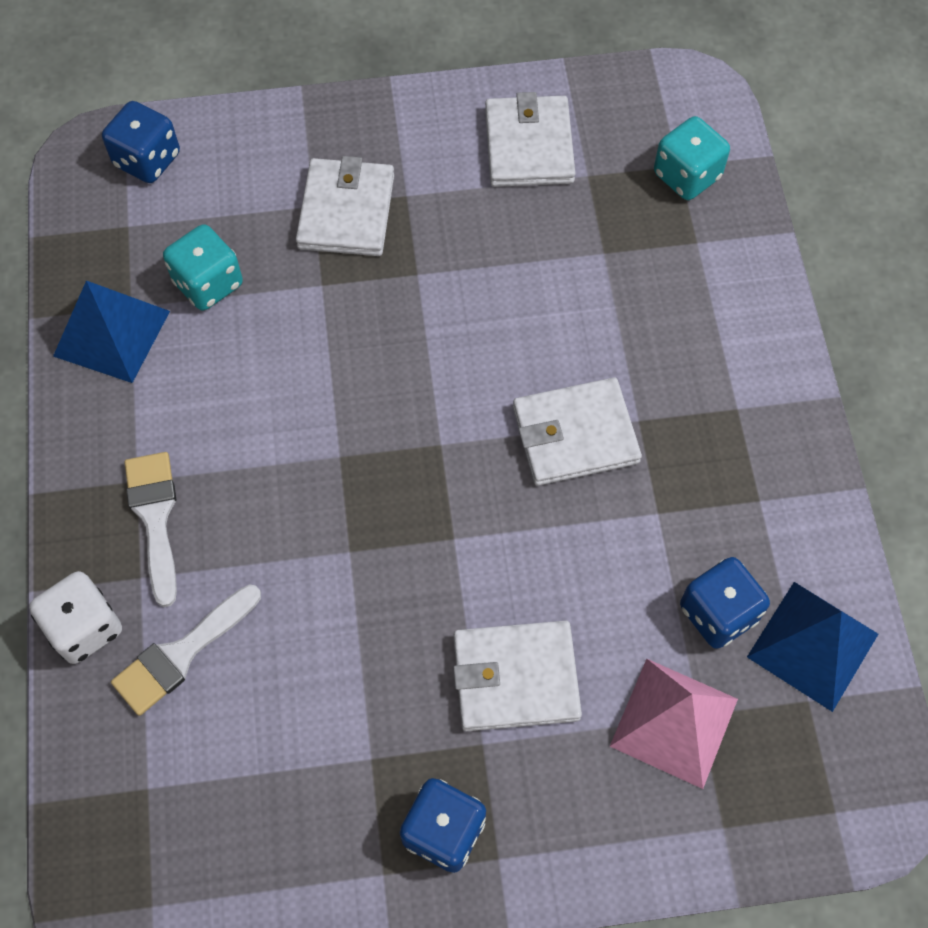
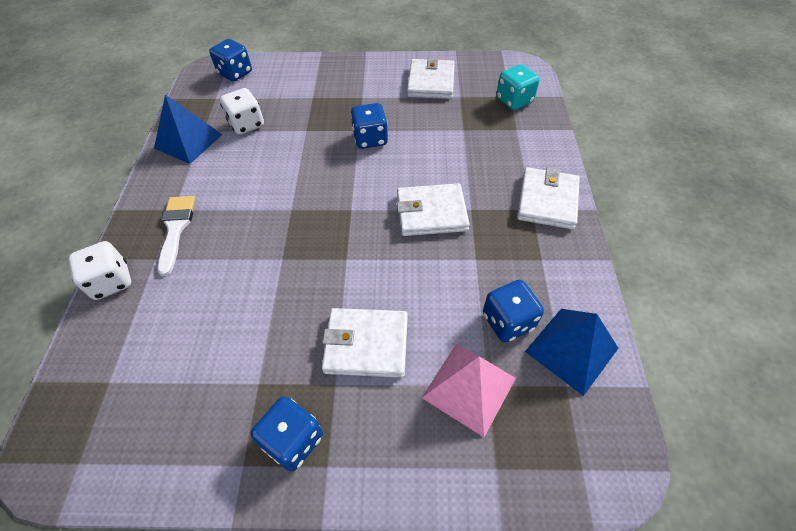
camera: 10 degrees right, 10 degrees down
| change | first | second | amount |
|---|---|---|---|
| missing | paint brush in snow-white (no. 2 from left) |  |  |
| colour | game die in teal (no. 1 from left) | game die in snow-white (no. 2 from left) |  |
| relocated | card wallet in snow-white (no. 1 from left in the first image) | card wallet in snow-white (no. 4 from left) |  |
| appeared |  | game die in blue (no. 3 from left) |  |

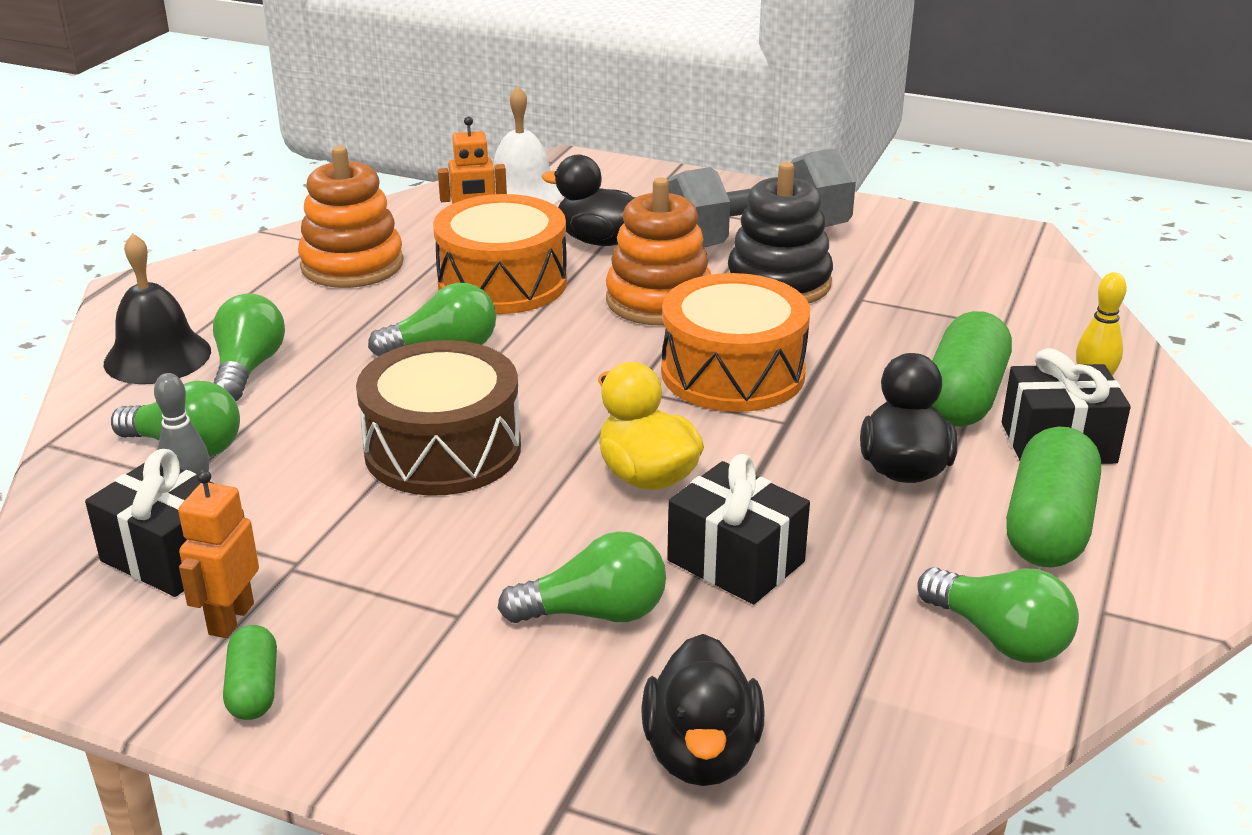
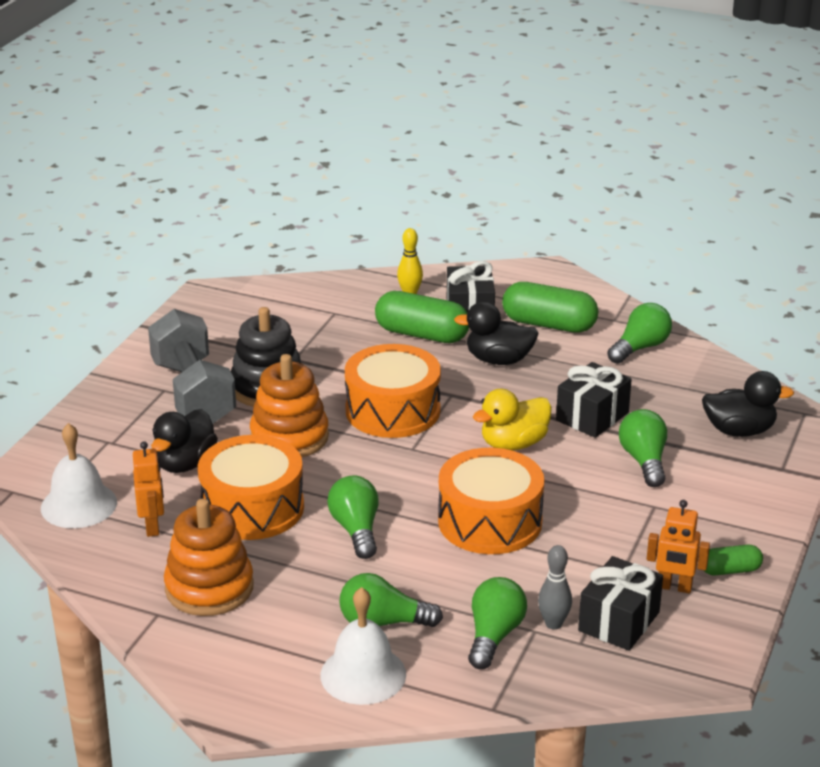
camera: 90 degrees left, 0 degrees up
| change | first | second | amount |
|---|---|---|---|
| colour | school bell in black | school bell in snow-white (no. 2 from left) |  |
| colour | drum in dark brown | drum in orange (no. 3 from left) |  |

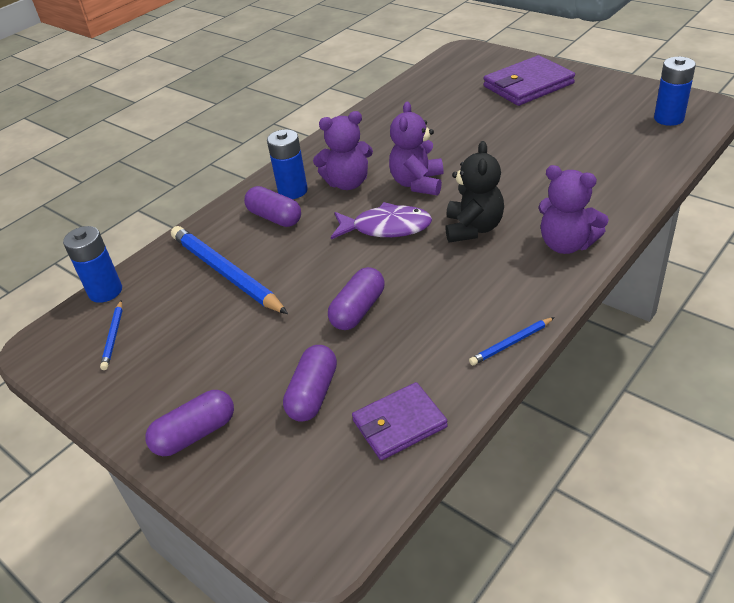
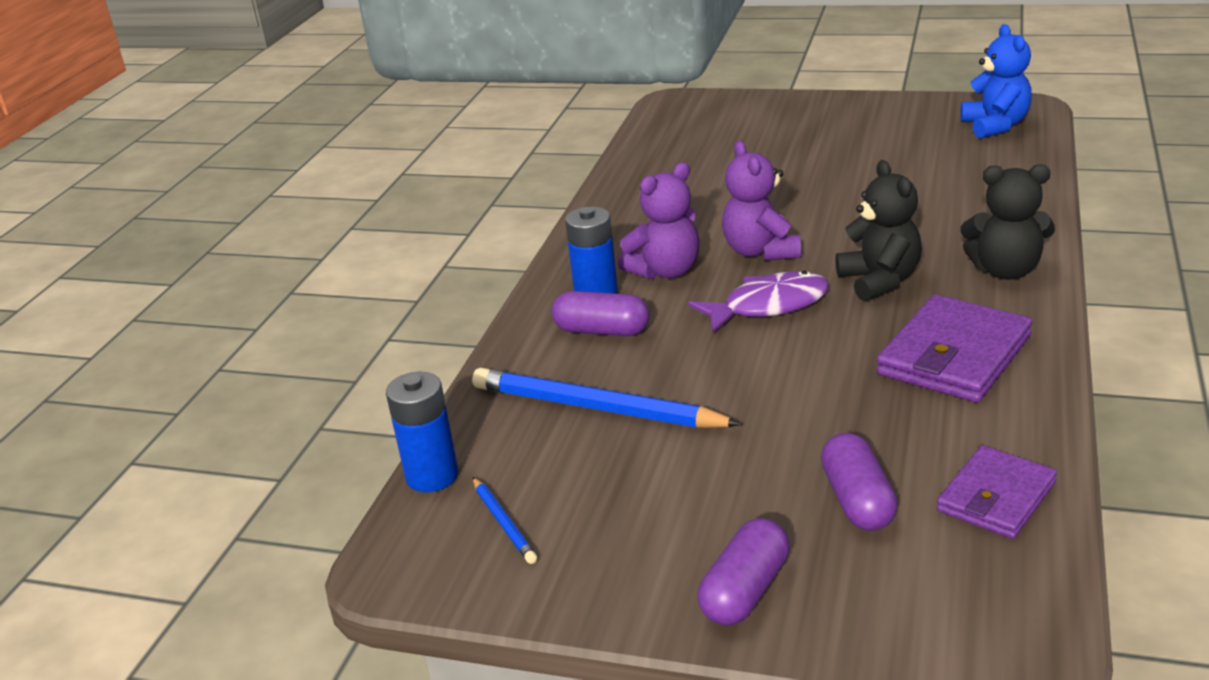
camera: 25 degrees left, 10 degrees down
| change | first | second | amount |
|---|---|---|---|
| missing | capsule in royal purple (no. 4 from left) |  |  |
| missing | pencil in blue (no. 3 from left) |  |  |
| relocated | card wallet in royal purple (no. 2 from left in the first image) | card wallet in royal purple (no. 1 from left) |  |
| colour | teddy bear in royal purple (no. 3 from left) | teddy bear in black (no. 2 from left) |  |
| exchanged | power cell in blue (no. 3 from left) | teddy bear in blue |  |

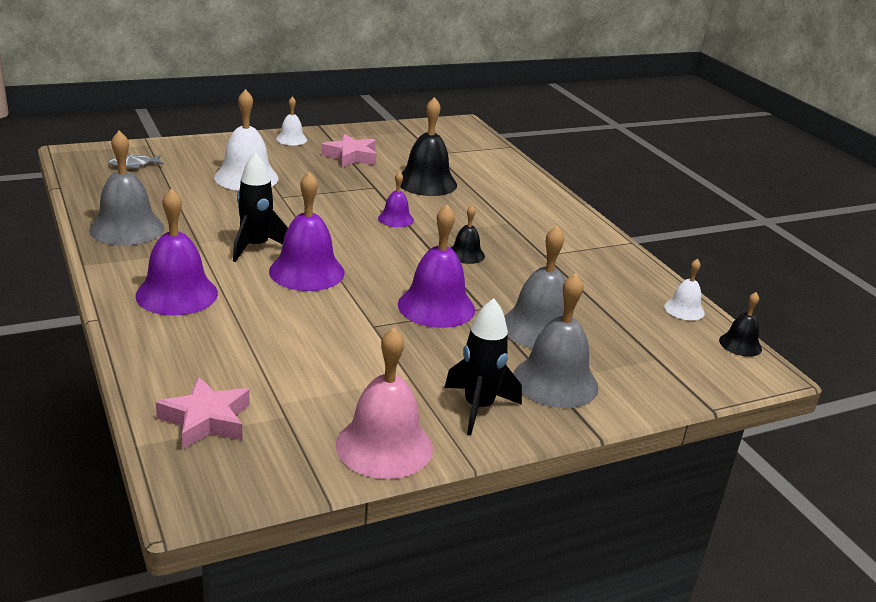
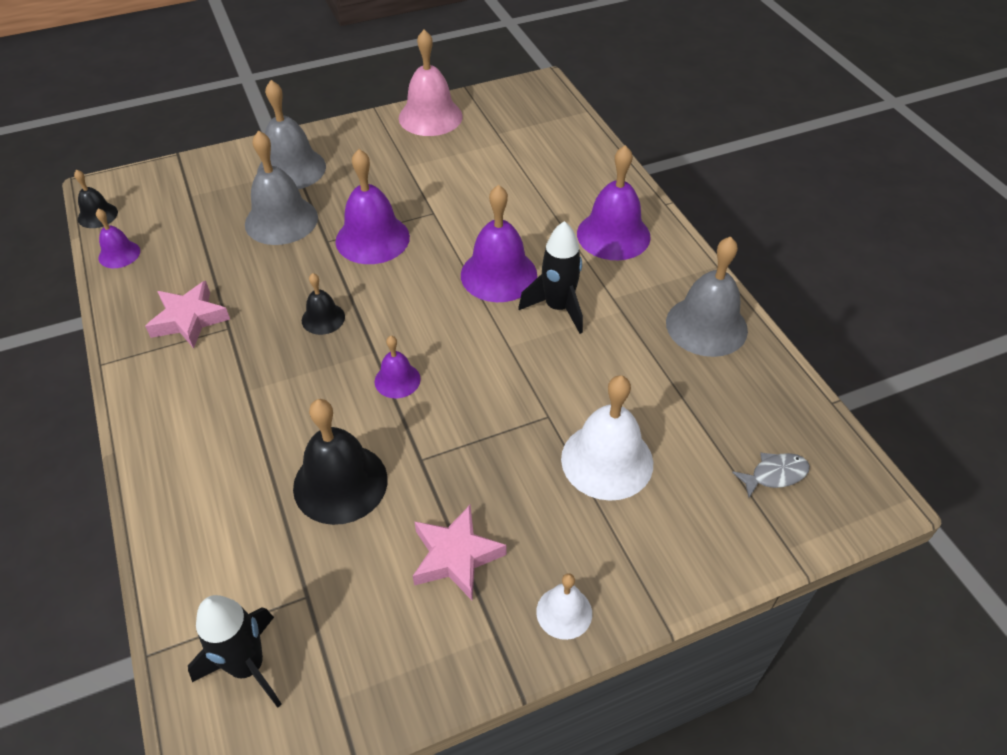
camera: 175 degrees left, 20 degrees up
| change | first | second | amount |
|---|---|---|---|
| relocated | star shape in rosy (no. 1 from left) |  |  |
| relocated | spaceship in black (no. 2 from left in the first image) | spaceship in black (no. 1 from left) |  |
| colour | school bell in snow-white (no. 3 from left) | school bell in royal purple (no. 1 from left) |  |

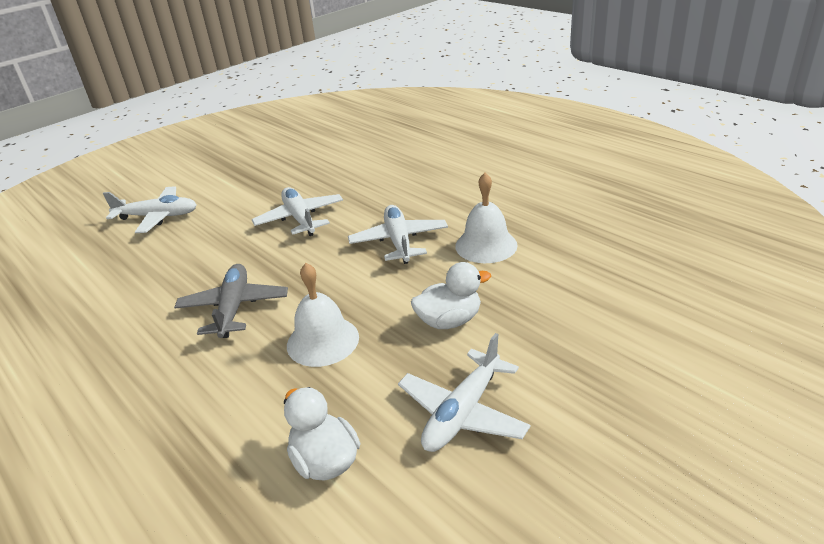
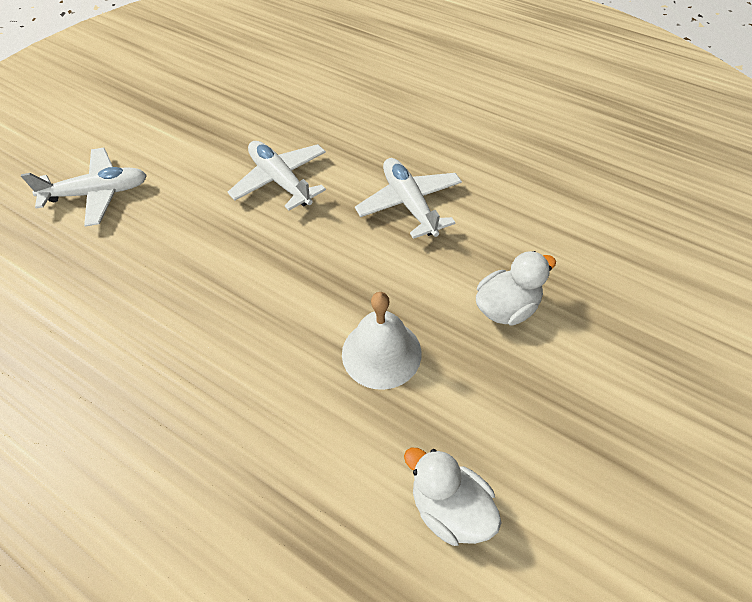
camera: 15 degrees left, 20 degrees up
| change | first | second | amount |
|---|---|---|---|
| missing | aeroplane in gray |  |  |
| missing | aeroplane in snow-white (no. 4 from left) |  |  |
| missing | school bell in snow-white (no. 2 from left) |  |  |

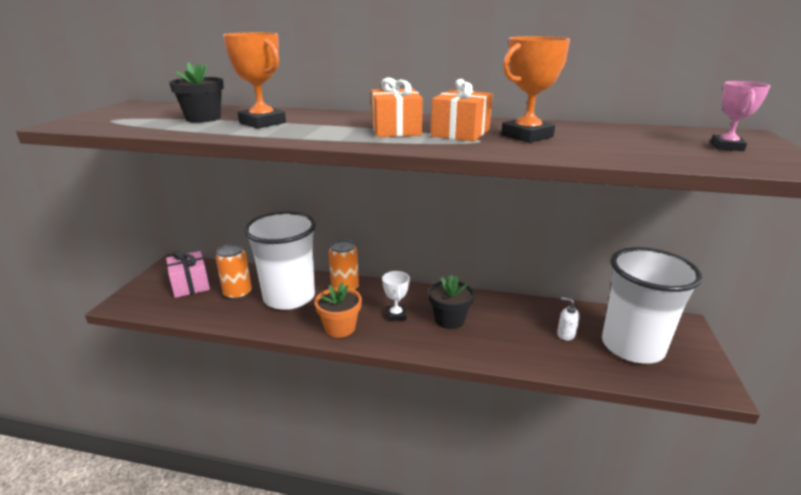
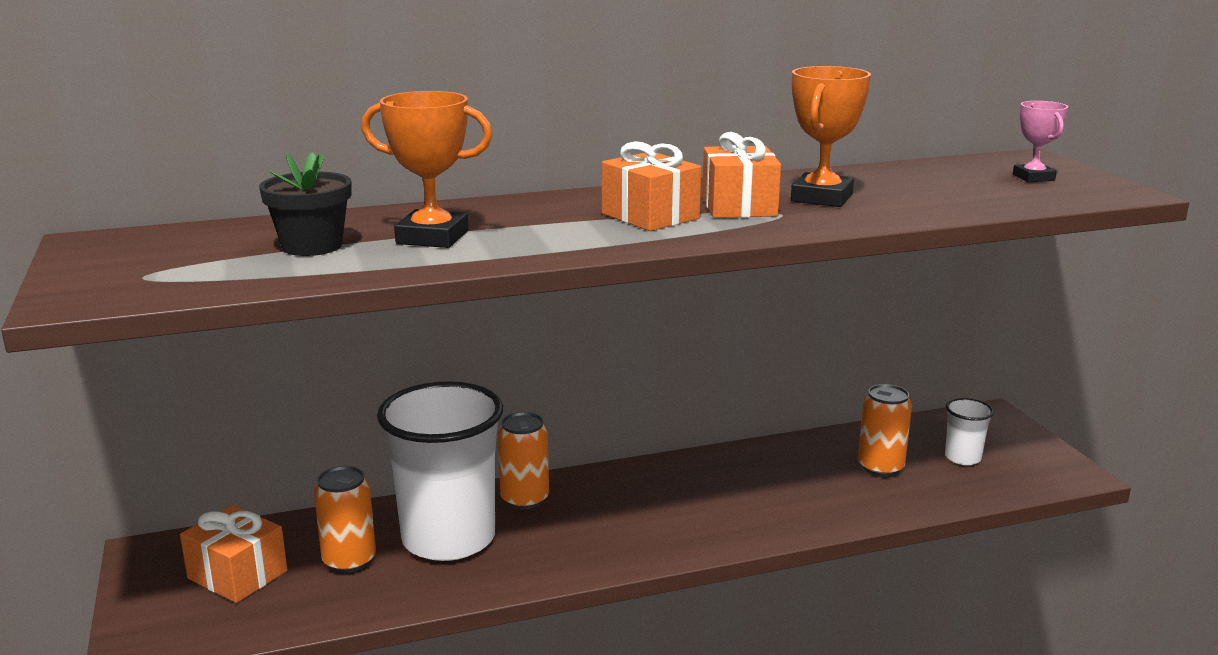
camera: 30 degrees left, 5 degrees down
| change | first | second | amount |
|---|---|---|---|
| colour | wrapped gift in rosy | wrapped gift in orange (no. 1 from left) |  |
| missing | plant pot in orange |  |  |
| missing | trophy in snow-white |  |  |
| missing | plant pot in black (no. 2 from left) |  |  |
| exchanged | soap dispenser in snow-white | can in orange (no. 3 from left) |  |
| size | tumbler in snow-white (no. 2 from left) |  | x0.43 |

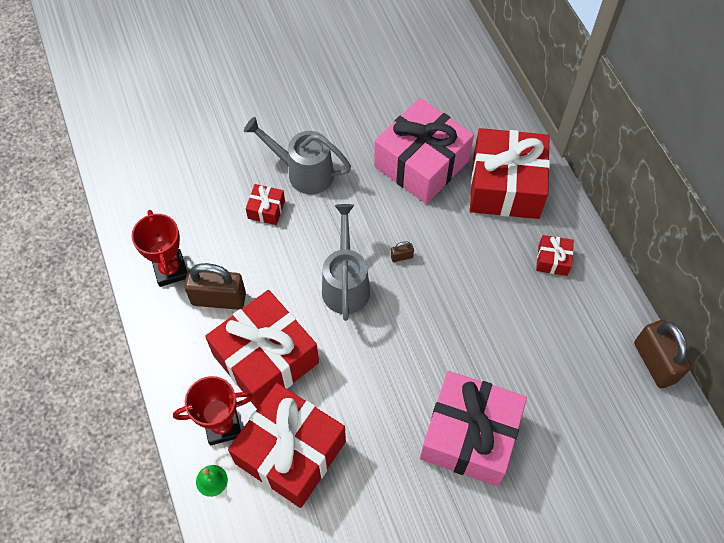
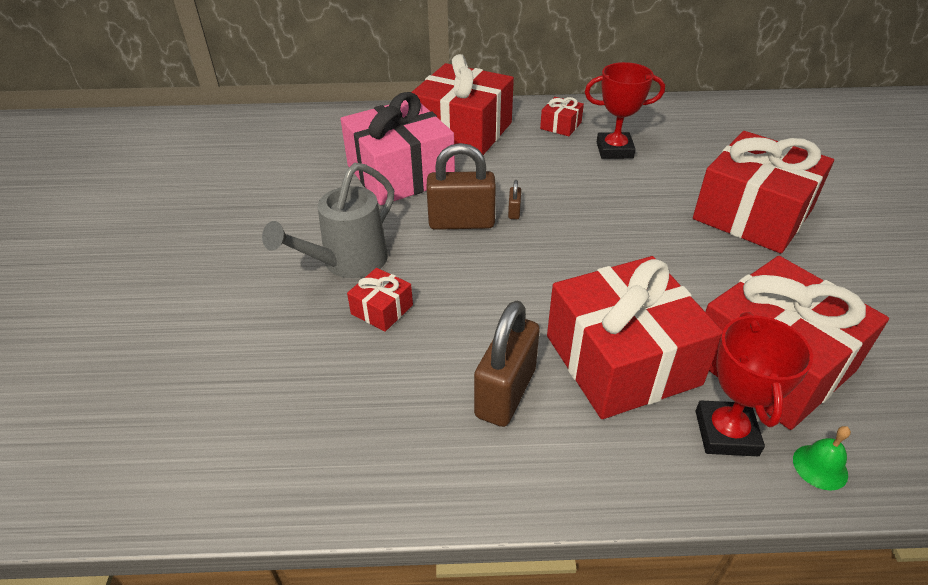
camera: 70 degrees left, 20 degrees down
| change | first | second | amount |
|---|---|---|---|
| relocated | trophy in red (no. 1 from left) |  |  |
| missing | watering can in gray (no. 2 from left) |  |  |
| colour | wrapped gift in rosy (no. 2 from left) | wrapped gift in red (no. 5 from left) |  |
| relocated | lock in dark brown (no. 3 from left in the first image) | lock in dark brown (no. 1 from left) |  |

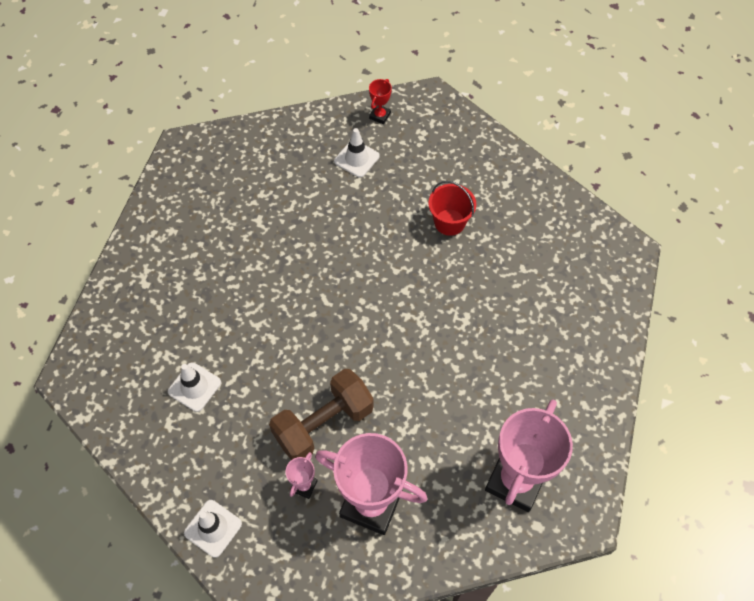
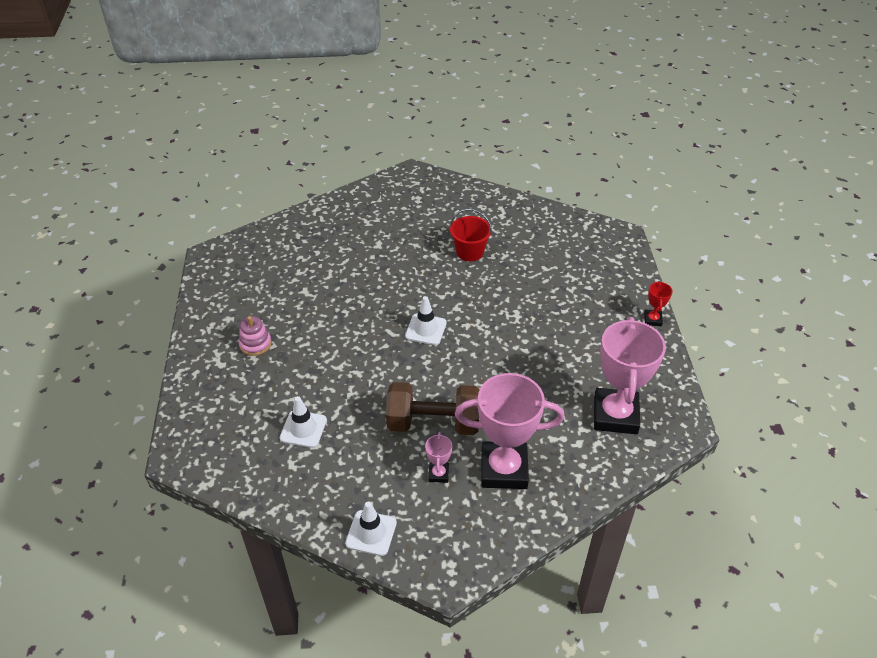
camera: 20 degrees left, 15 degrees down
| change | first | second | amount |
|---|---|---|---|
| spun | free weight in dark brown |  | 60 degrees clockwise |
| relocated | safety cone in snow-white (no. 3 from left) |  |  |
| relocated | trophy in red |  |  |
| appeared |  | ring stacker in rosy |  |

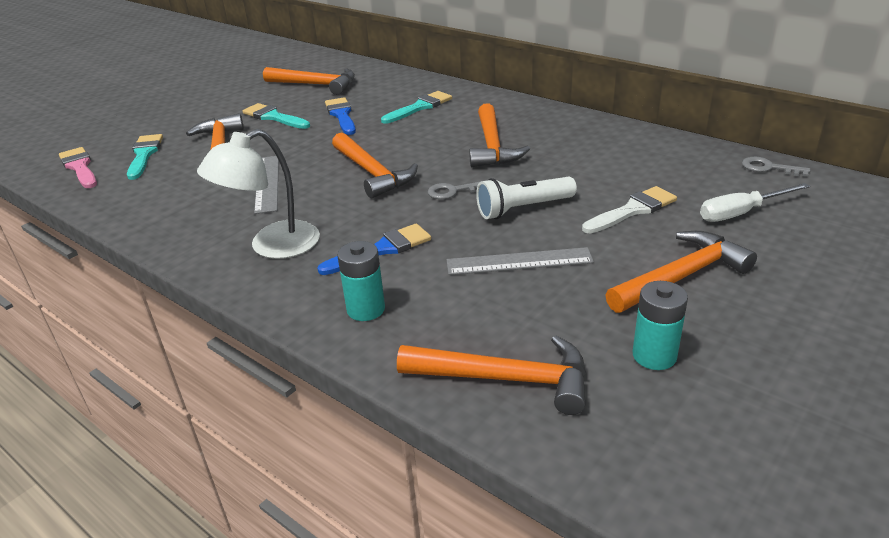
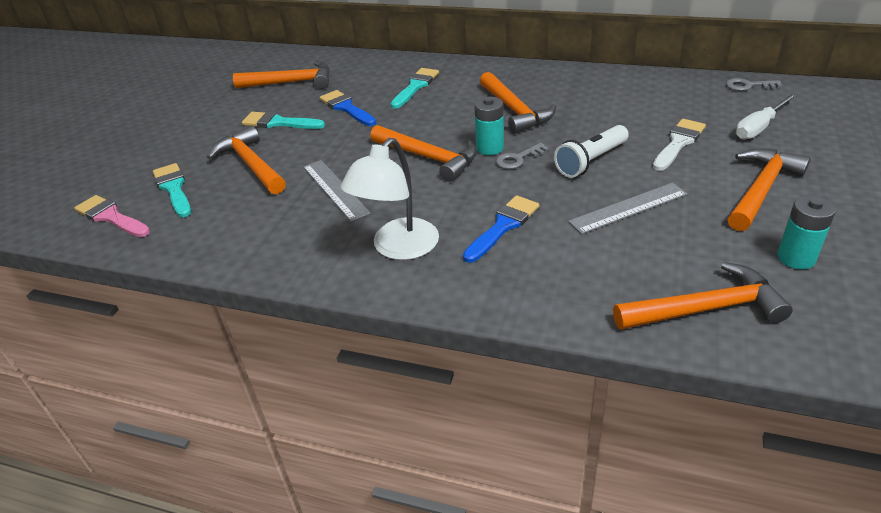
camera: 20 degrees left, 5 degrees up
| change | first | second | amount |
|---|---|---|---|
| relocated | power cell in teal (no. 1 from left) |  |  |

